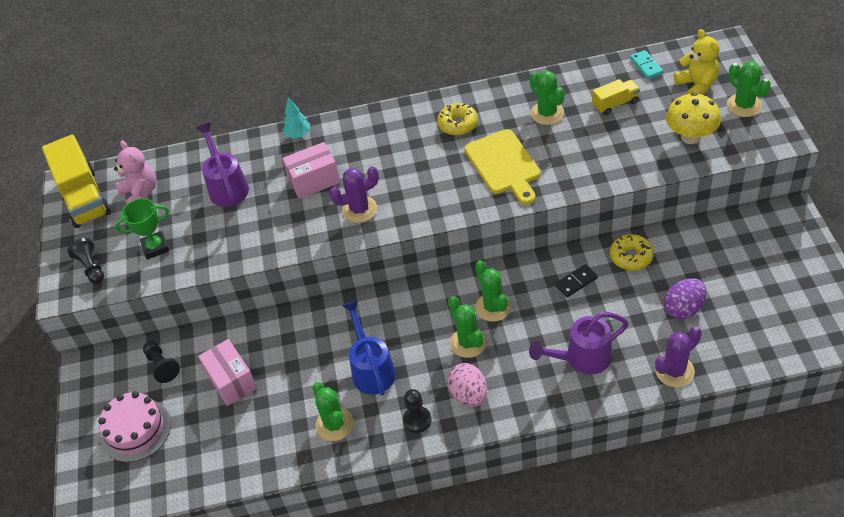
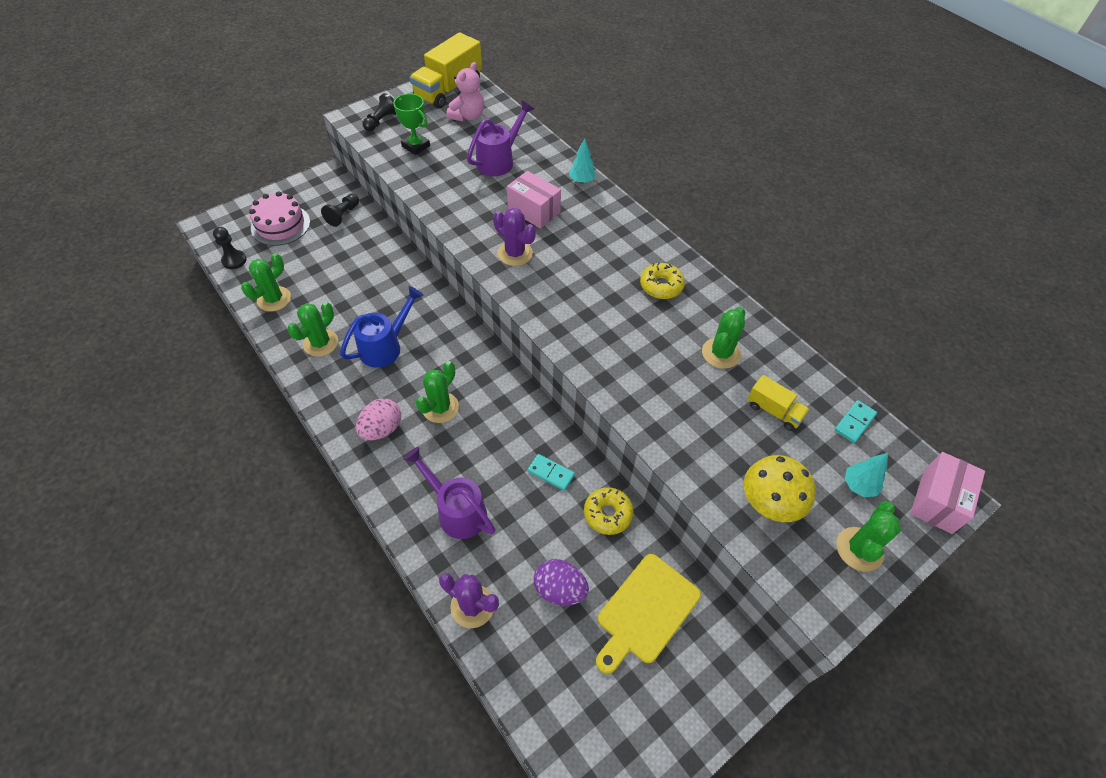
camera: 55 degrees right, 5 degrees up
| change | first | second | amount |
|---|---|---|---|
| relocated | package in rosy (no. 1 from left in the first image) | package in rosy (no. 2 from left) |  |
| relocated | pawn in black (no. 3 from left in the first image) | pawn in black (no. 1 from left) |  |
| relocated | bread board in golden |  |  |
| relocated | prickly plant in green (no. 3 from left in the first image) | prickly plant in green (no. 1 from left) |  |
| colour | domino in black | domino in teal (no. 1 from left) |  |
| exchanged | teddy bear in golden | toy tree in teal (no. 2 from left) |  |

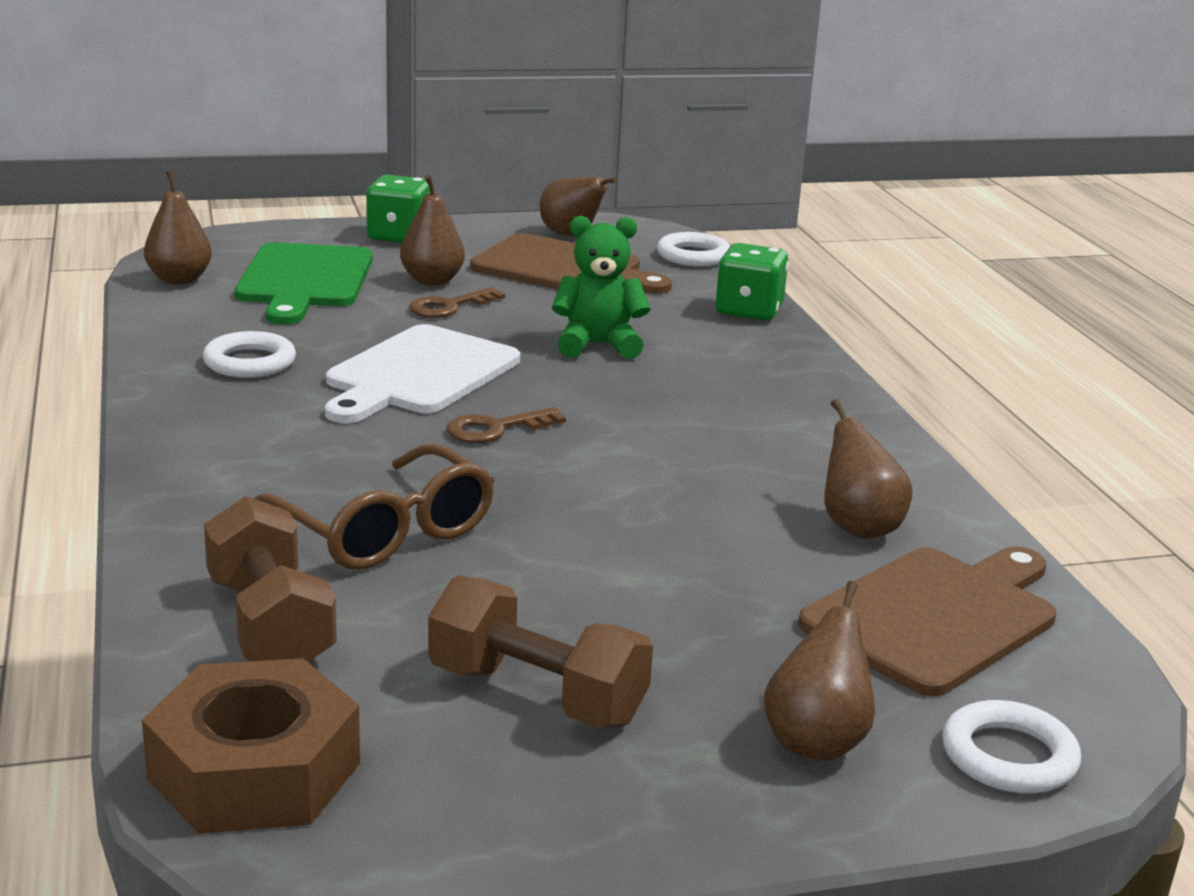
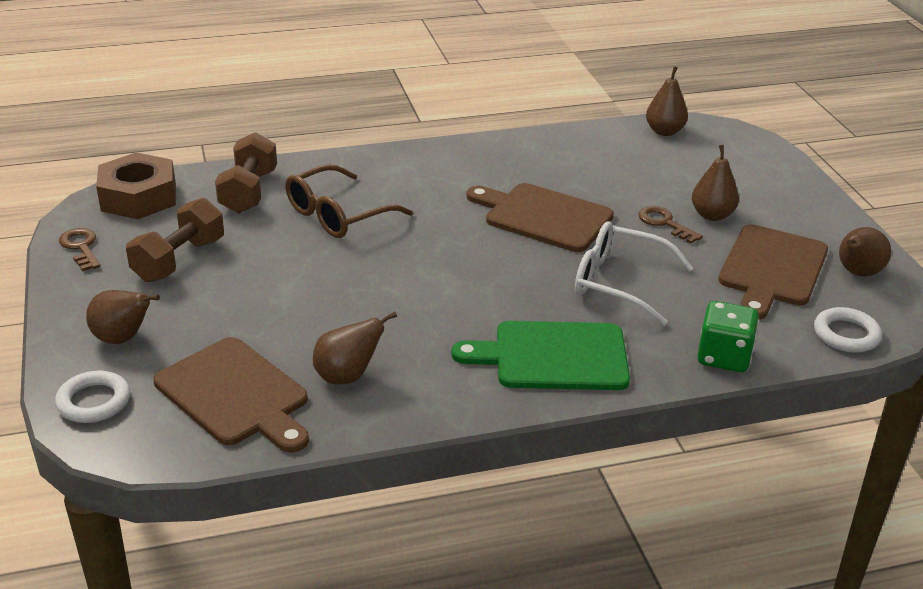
camera: 90 degrees right, 10 degrees up
| change | first | second | amount |
|---|---|---|---|
| missing | ring in snow-white (no. 1 from left) |  |  |
| spun | free weight in dark brown (no. 1 from left in the first image) | free weight in dark brown (no. 2 from left) | 60 degrees counterclockwise |
| relocated | bread board in green |  |  |
| colour | bread board in snow-white | bread board in dark brown (no. 2 from left) |  |
| missing | game die in green (no. 1 from left) |  |  |
| relocated | door key in dark brown (no. 2 from left in the first image) | door key in dark brown (no. 1 from left) |  |
| exchanged | teddy bear in green | glasses in snow-white |  |

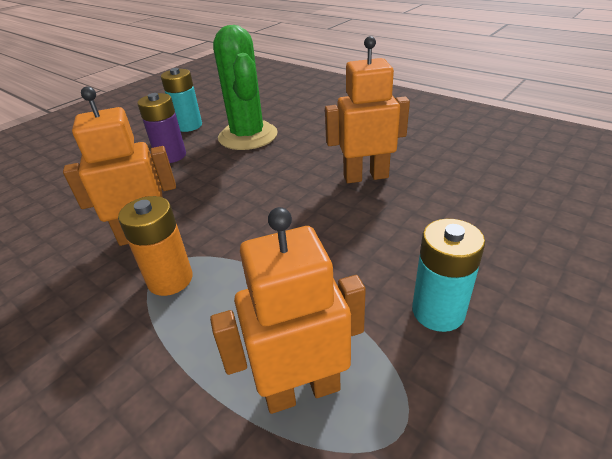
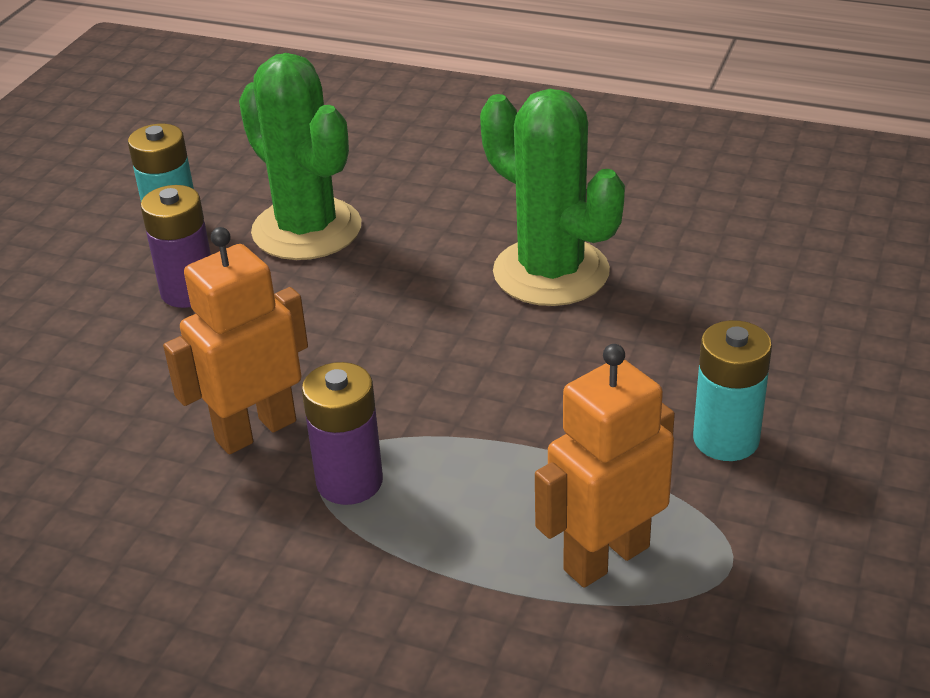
camera: 20 degrees left, 0 degrees up
| change | first | second | amount |
|---|---|---|---|
| colour | power cell in orange | power cell in royal purple (no. 2 from left) |  |
| exchanged | robot in orange (no. 3 from left) | prickly plant in green (no. 2 from left) |  |

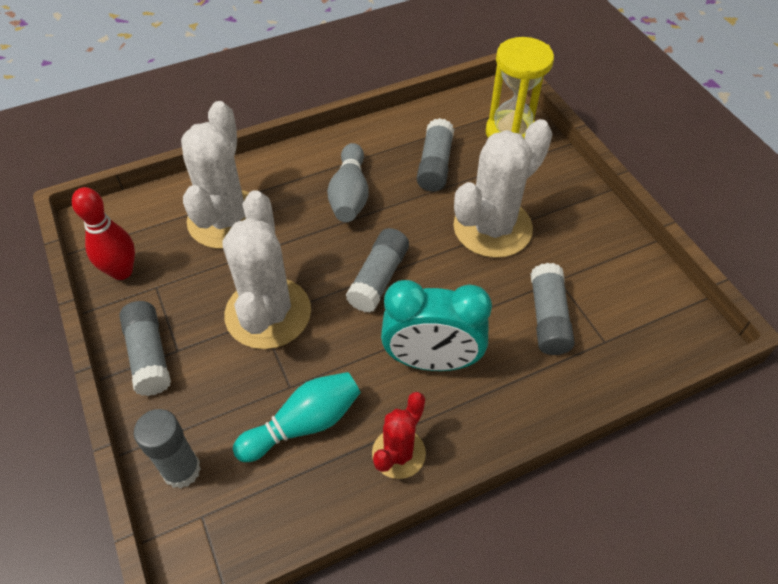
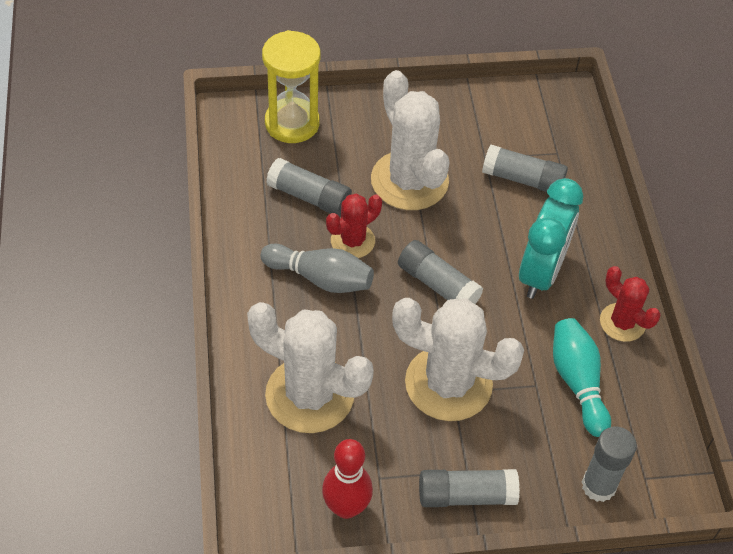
camera: 75 degrees left, 0 degrees up
| change | first | second | amount |
|---|---|---|---|
| appeared |  | prickly plant in red (no. 1 from left) |  |

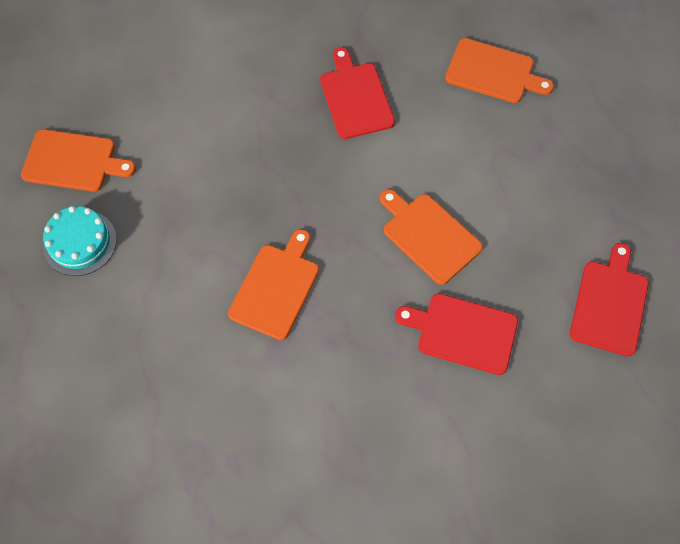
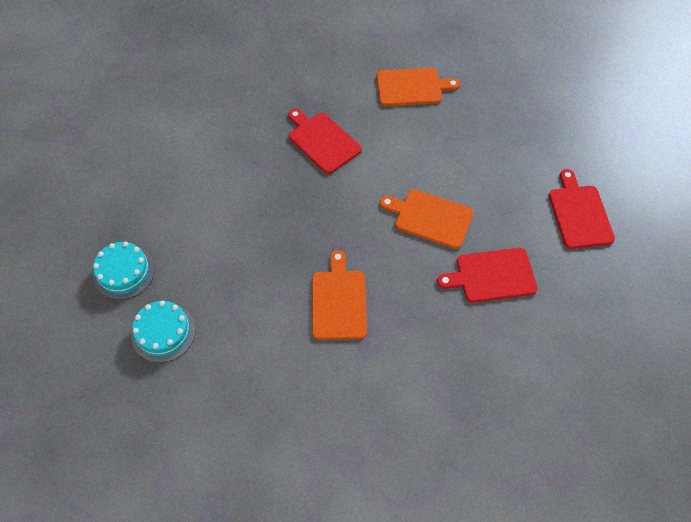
camera: 25 degrees left, 5 degrees down
| change | first | second | amount |
|---|---|---|---|
| exchanged | bread board in orange (no. 1 from left) | cake in teal (no. 1 from left) |  |

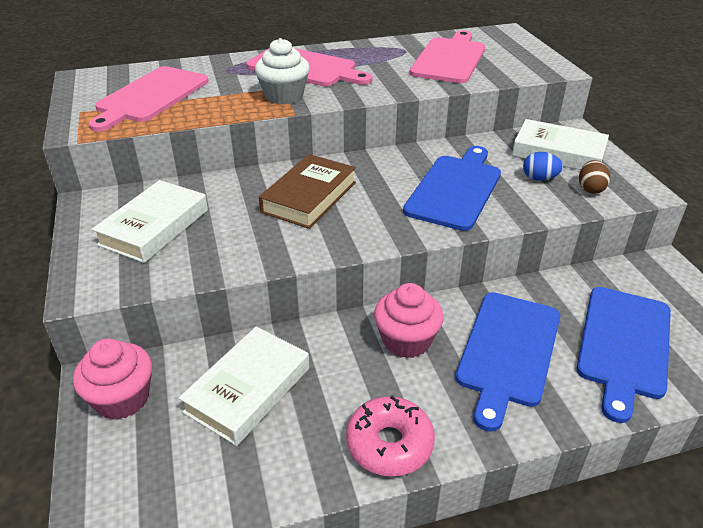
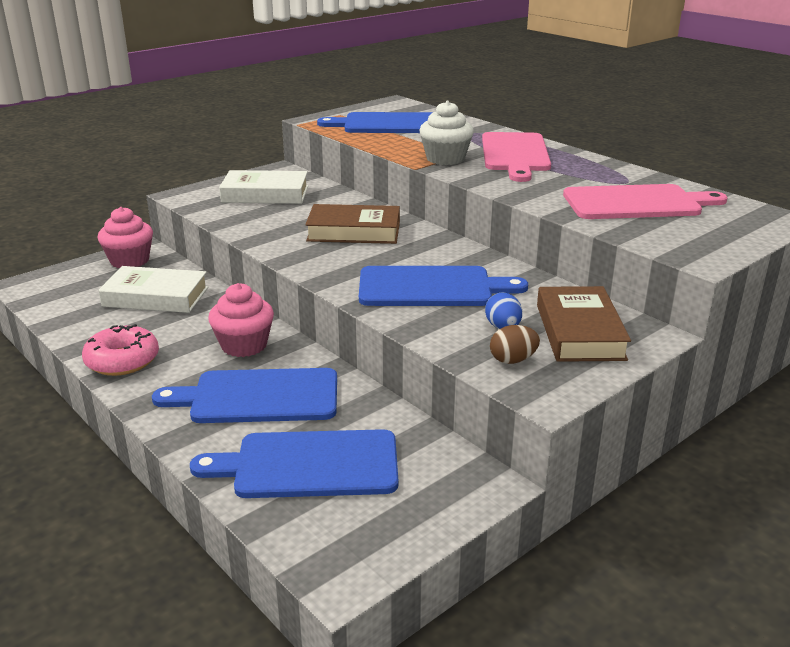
camera: 65 degrees right, 10 degrees down
| change | first | second | amount |
|---|---|---|---|
| colour | bread board in rosy (no. 1 from left) | bread board in blue (no. 3 from left) |  |
| colour | hardcover in snow-white (no. 3 from left) | hardcover in dark brown (no. 2 from left) |  |

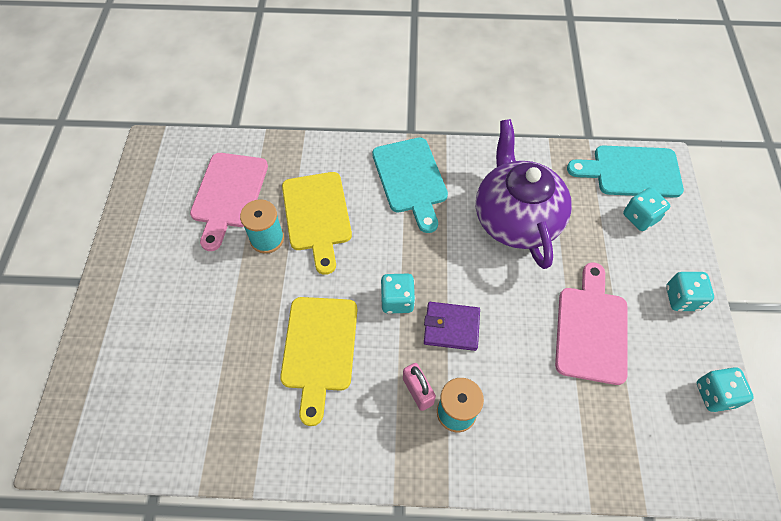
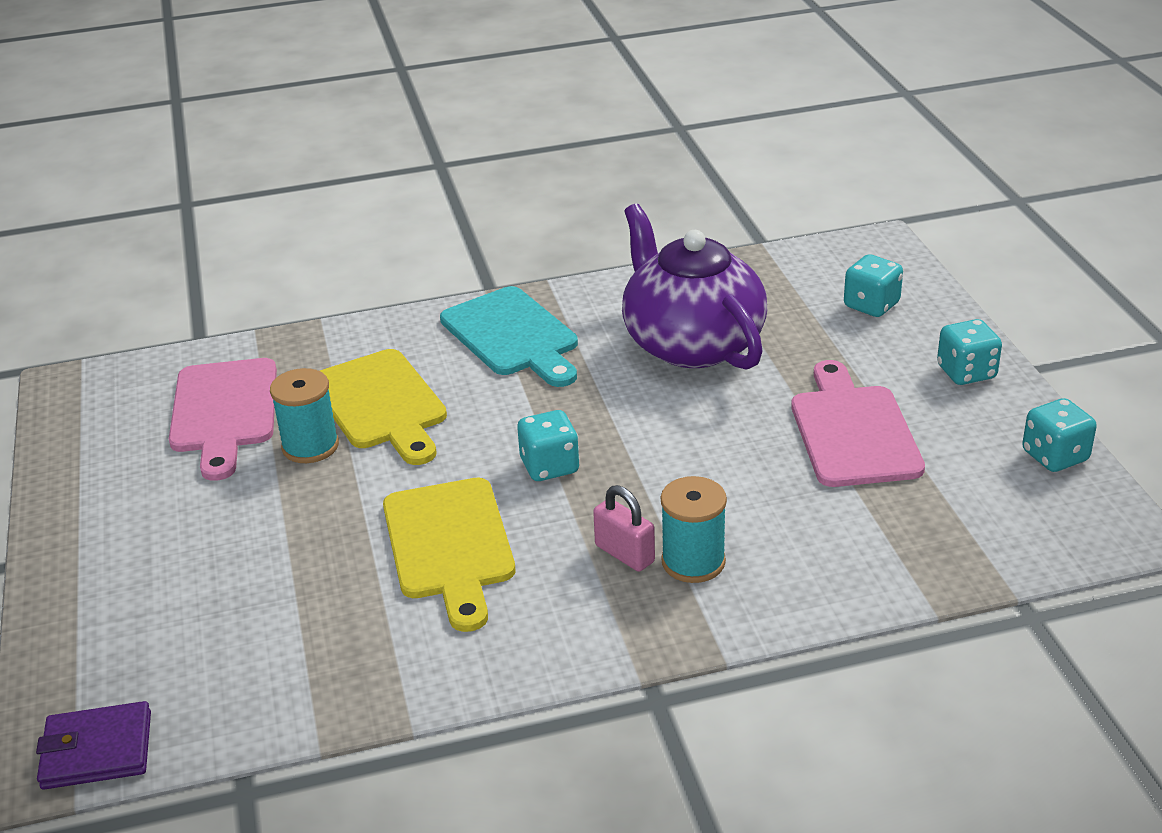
camera: 15 degrees left, 25 degrees down
| change | first | second | amount |
|---|---|---|---|
| relocated | card wallet in royal purple |  |  |
| missing | bread board in teal (no. 2 from left) |  |  |

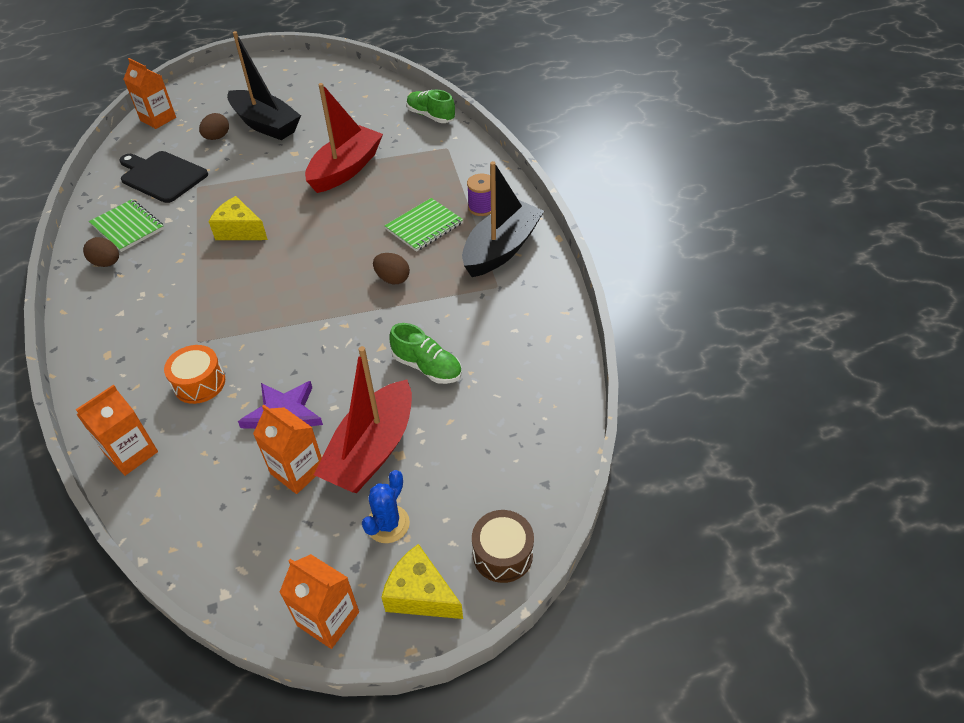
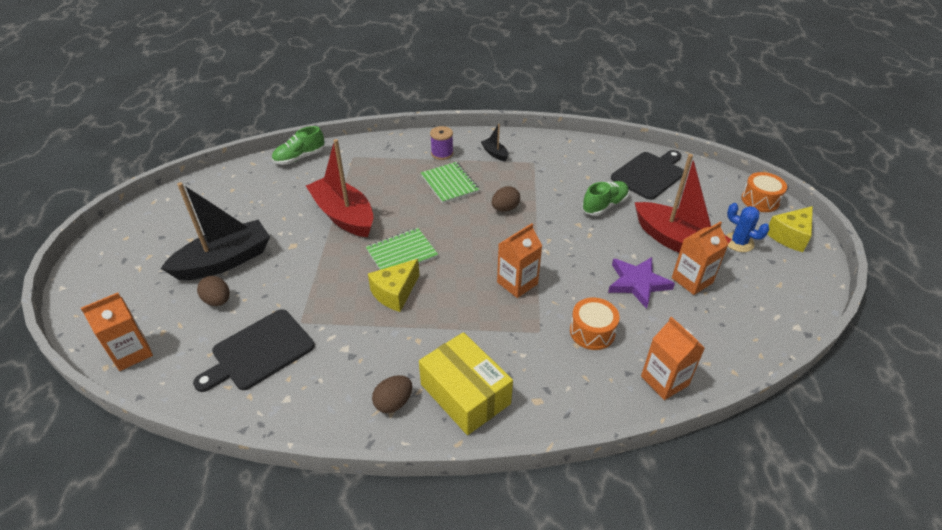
camera: 75 degrees left, 5 degrees down
| change | first | second | amount |
|---|---|---|---|
| relocated | exercise book in green (no. 1 from left) |  |  |
| relocated | juice carton in orange (no. 4 from left in the first image) | juice carton in orange (no. 2 from left) |  |
| size | boat in black (no. 2 from left) |  | x0.43 |
| colour | drum in dark brown | drum in orange (no. 2 from left) |  |
| appeared |  | package in golden |  |
| appeared |  | bread board in black (no. 2 from left) |  |

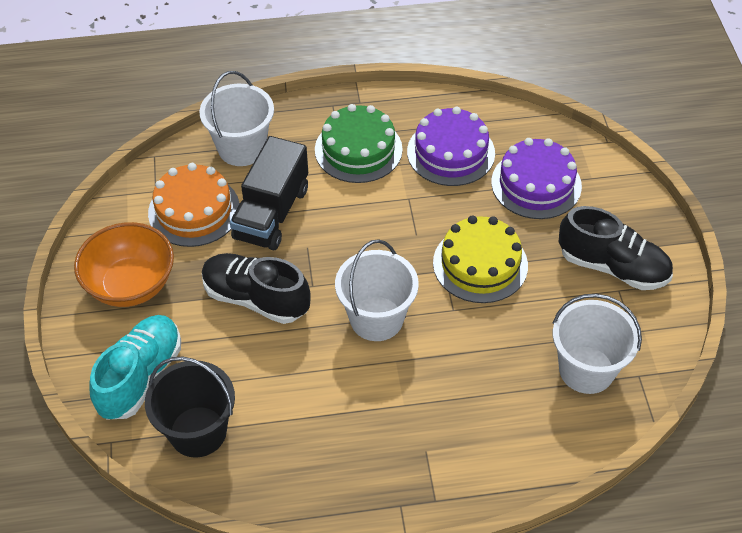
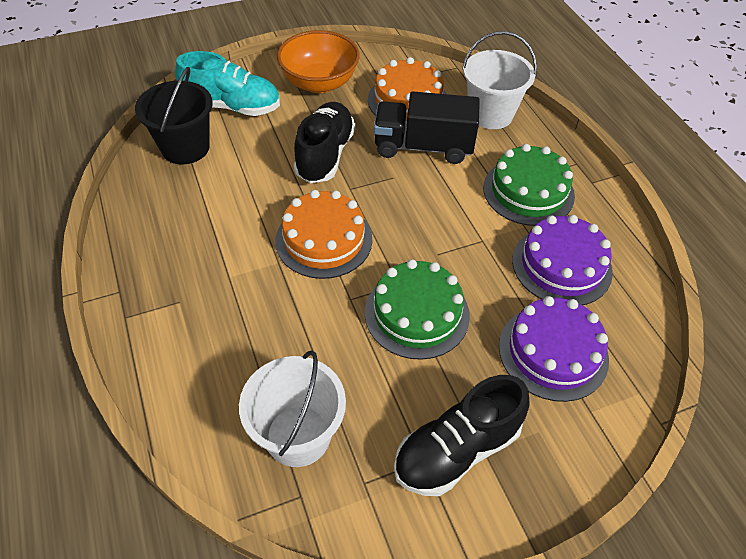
camera: 75 degrees right, 0 degrees up
| change | first | second | amount |
|---|---|---|---|
| exchanged | pail in snow-white (no. 2 from left) | cake in orange (no. 1 from left) |  |
| colour | cake in golden | cake in green (no. 1 from left) |  |
| spun | sneaker in black (no. 2 from left) |  | 45 degrees clockwise |

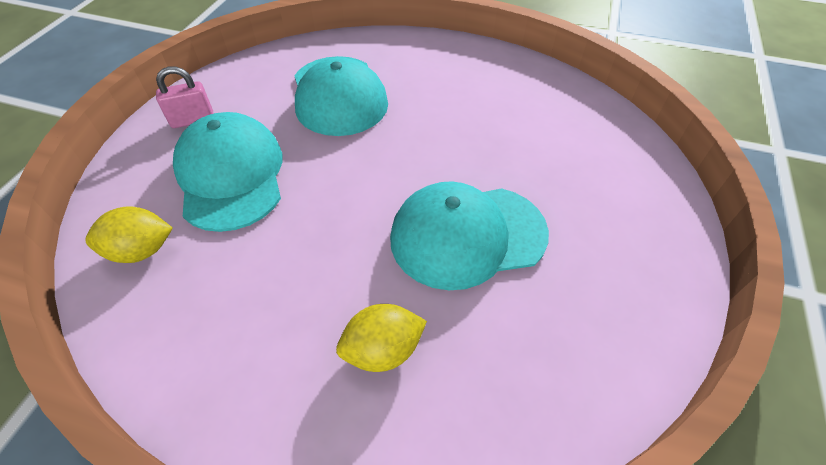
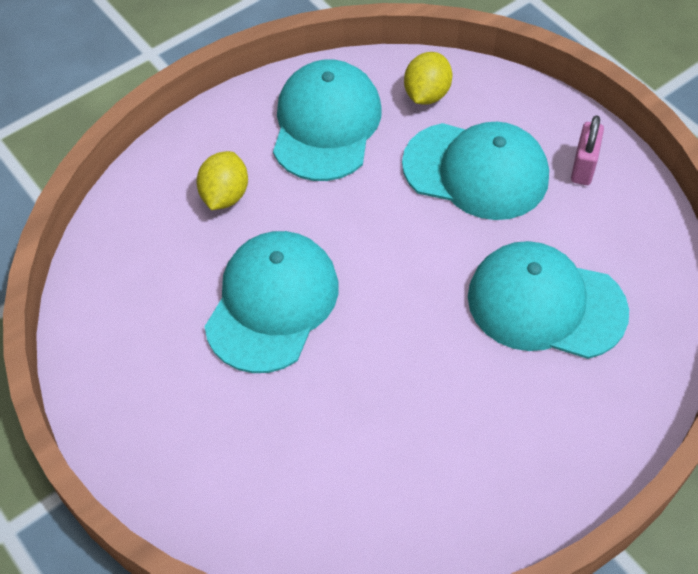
camera: 125 degrees right, 5 degrees up
| change | first | second | amount |
|---|---|---|---|
| appeared |  | cap in teal (no. 2 from left) |  |

